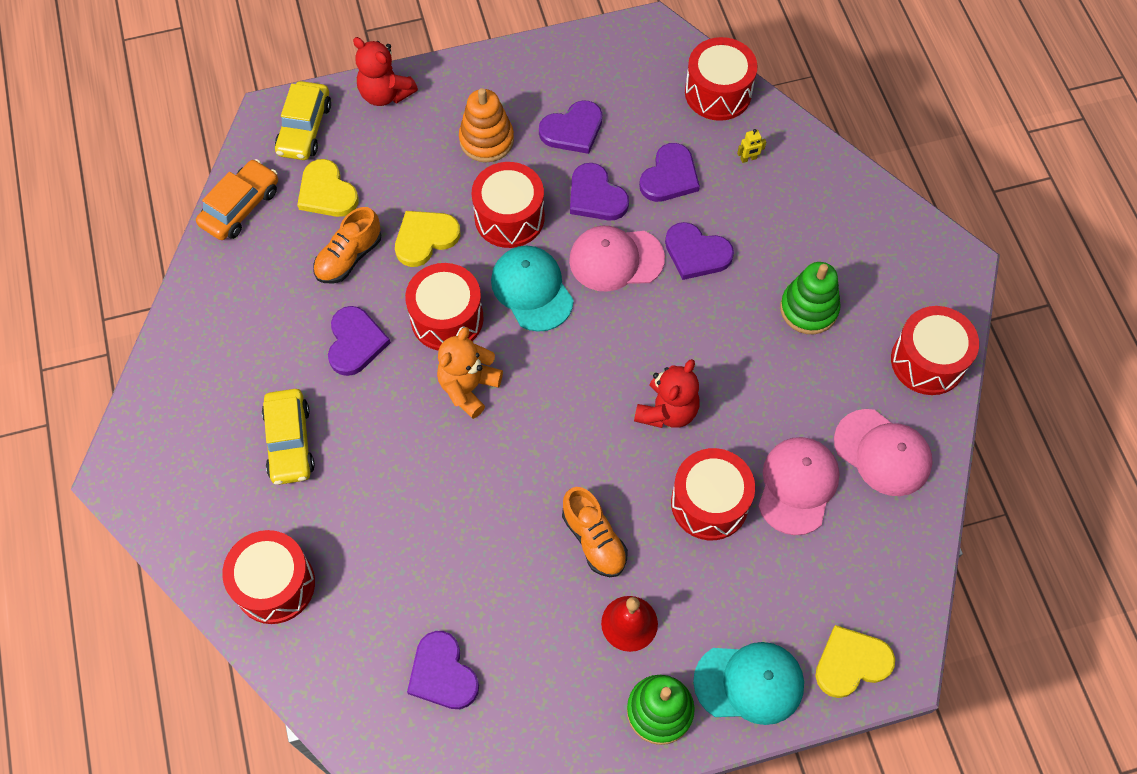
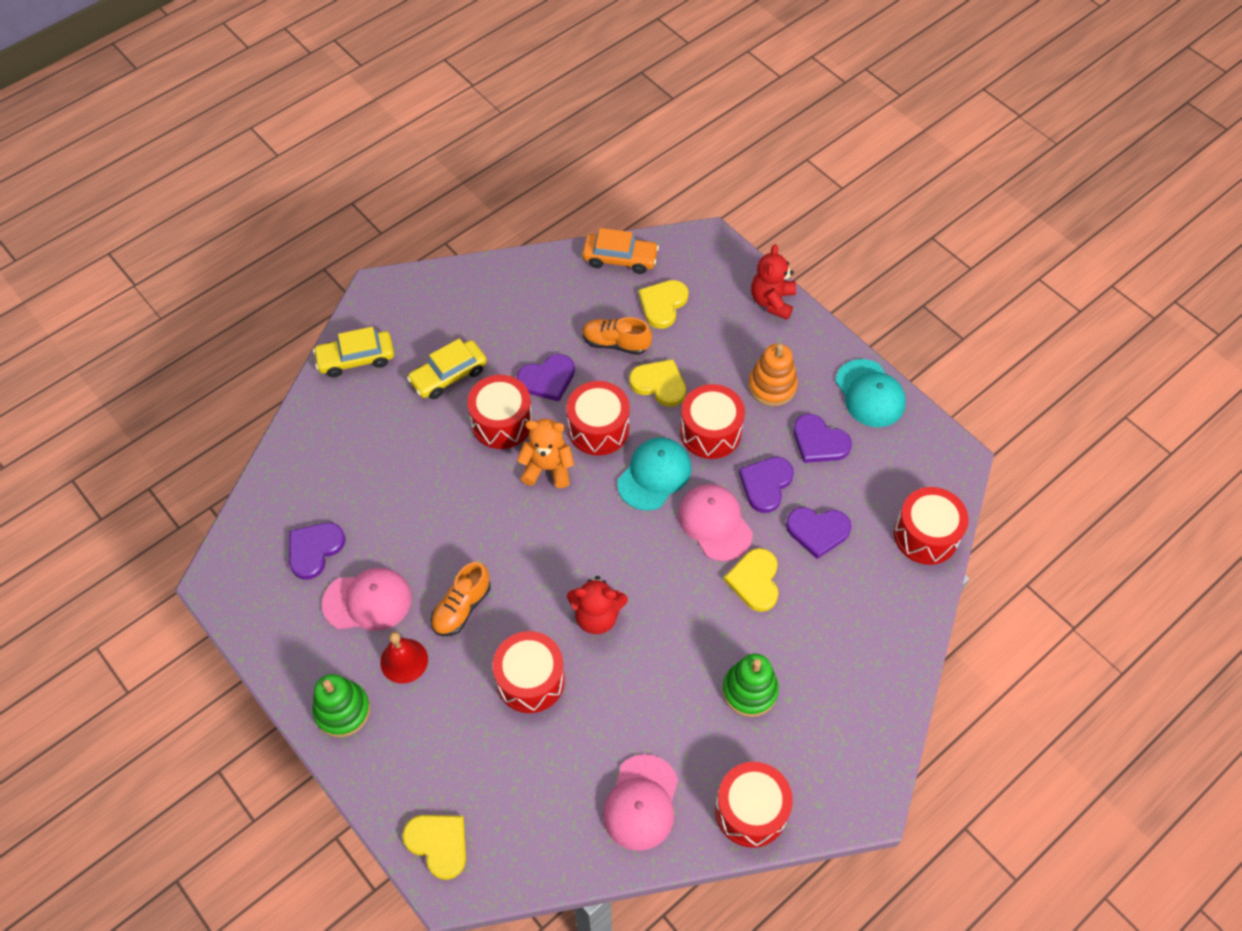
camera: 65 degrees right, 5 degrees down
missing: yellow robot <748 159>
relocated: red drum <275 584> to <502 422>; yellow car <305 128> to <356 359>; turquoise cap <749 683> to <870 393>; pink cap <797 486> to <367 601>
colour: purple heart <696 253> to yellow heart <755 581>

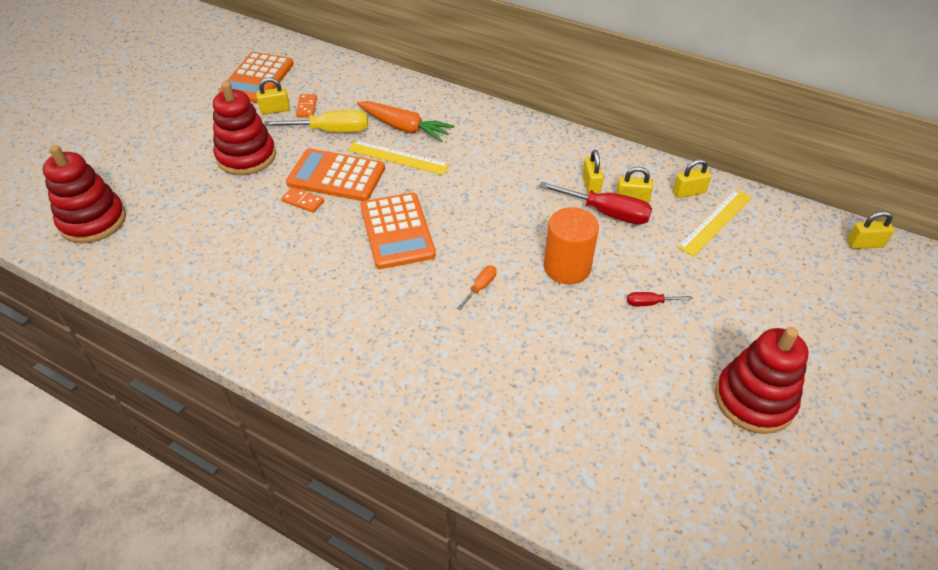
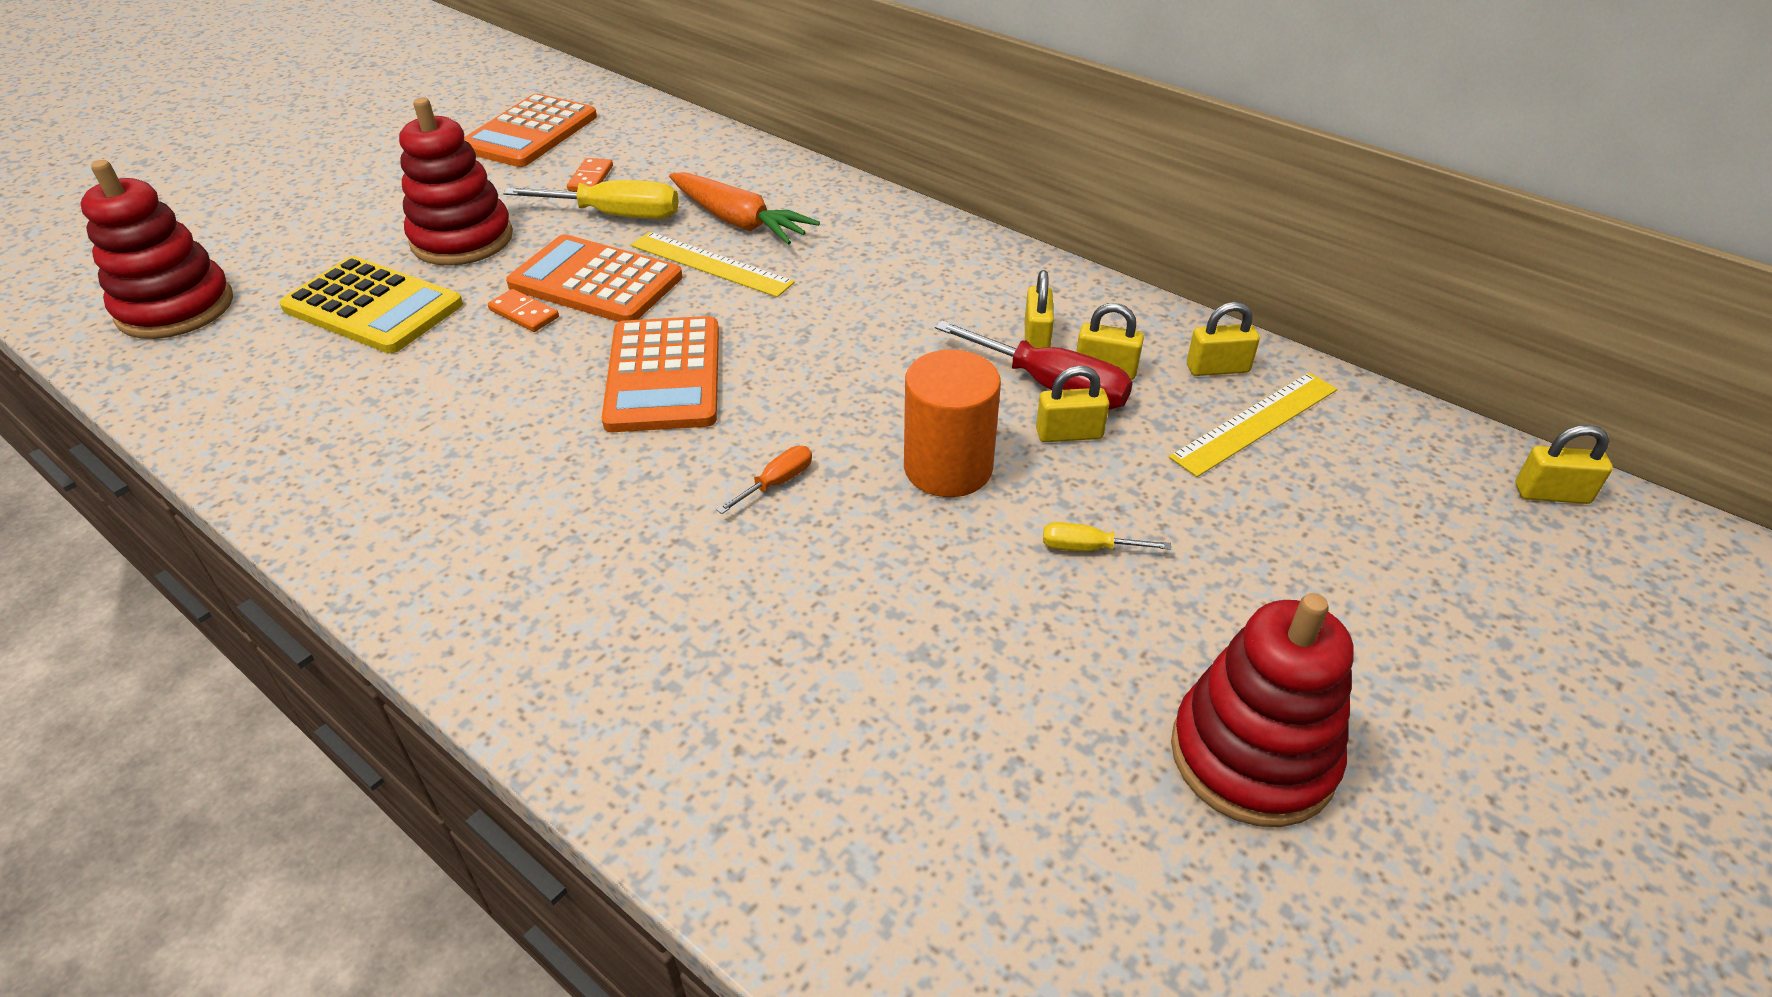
camera: 10 degrees right, 5 degrees down
appeared: yellow calculator <373 307>
relocated: yellow padlock <275 110> to <1069 434>
colour: red screwdriver <650 303> to yellow screwdriver <1088 548>

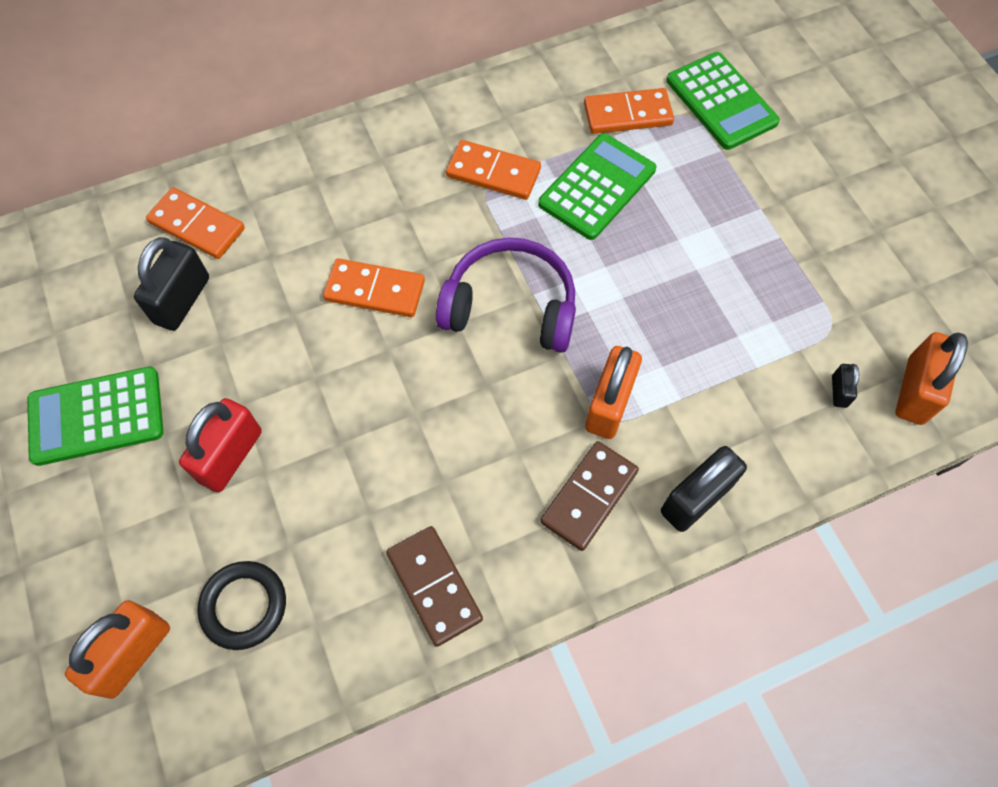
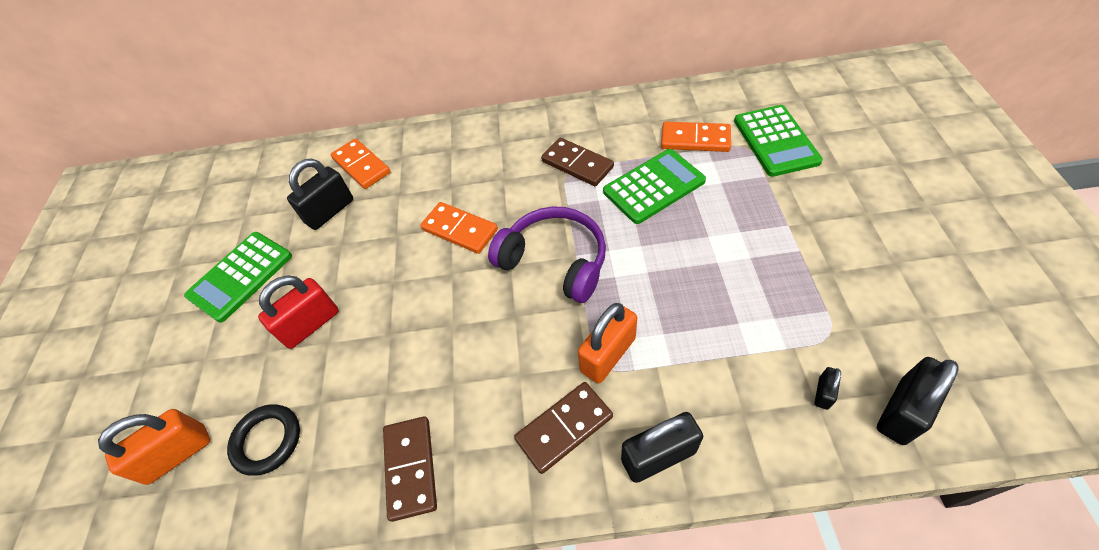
camera: 25 degrees right, 10 degrees down
colour: orange domino <493 173> to brown domino <577 164>; orange padlock <914 391> to black padlock <902 411>
spun: green calculator <96 416> = <240 276> 60 degrees counterclockwise

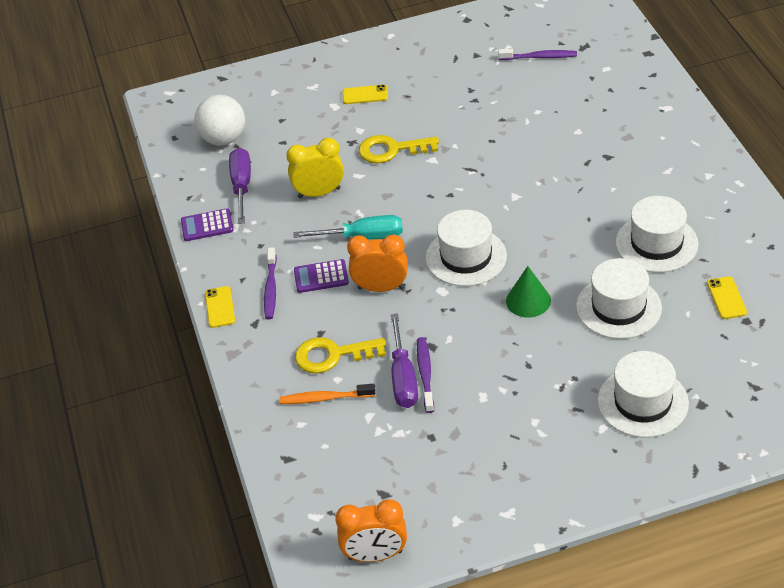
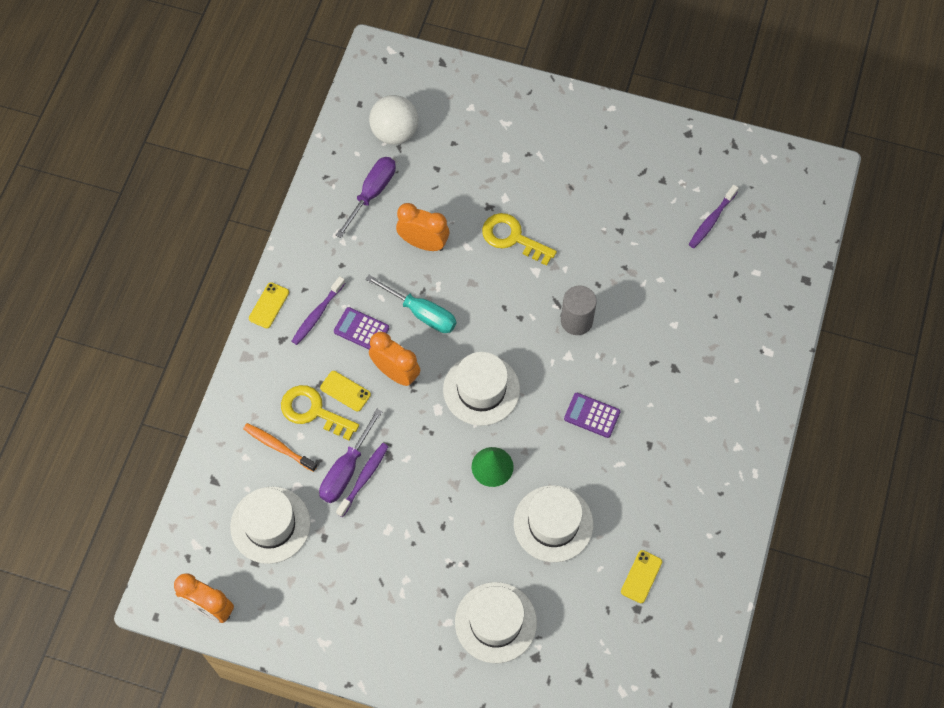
camera: 30 degrees right, 20 degrees up
appeared: grey cylinder <576 321>
relocated: purple calculator <207 225> to <592 415>; yellow phone <365 95> to <345 391>; white hat <656 243> to <270 525>
colour: yellow clock <319 193> to orange clock <423 243>
spun: purple toothbrush <539 57> = <712 220> 90 degrees clockwise

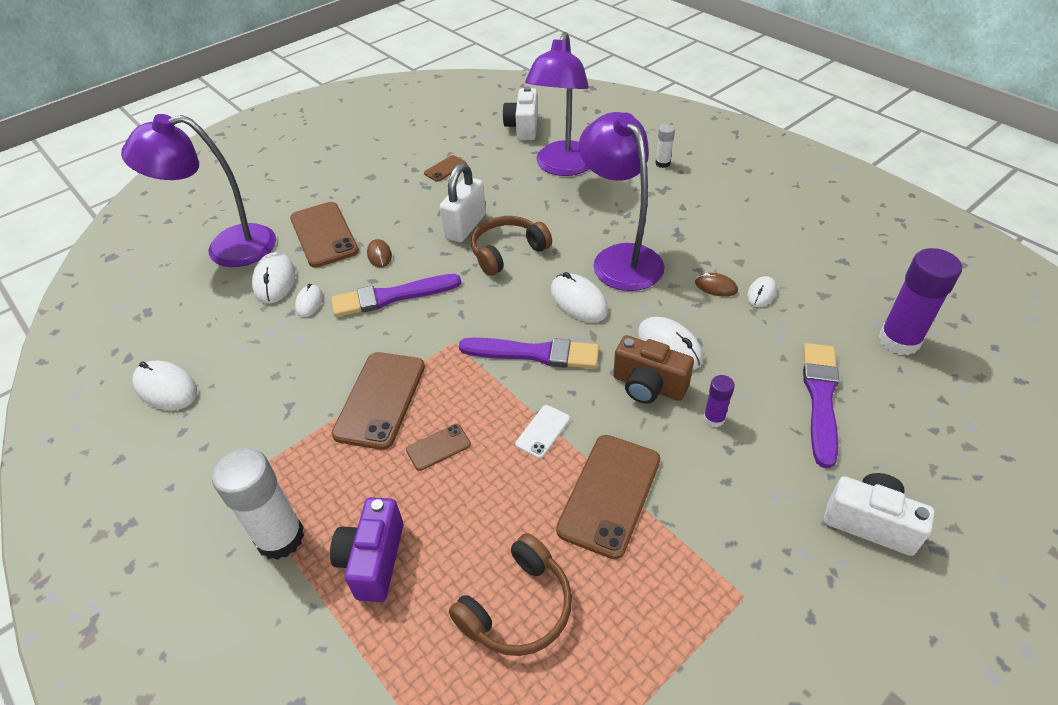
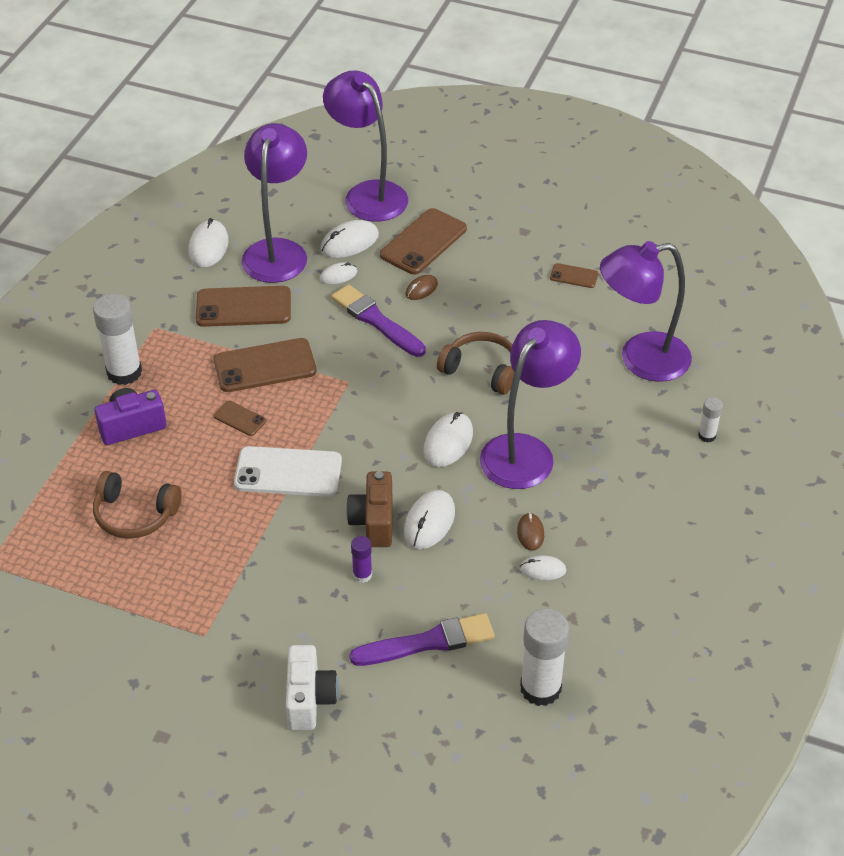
camera: 60 degrees right, 0 degrees up
missing: white padlock <465 226>; purple brush <535 353>; white camera <523 127>
appeared: purple lamp <278 251>
relocated: brown phone <609 494> to <243 307>
colour: purple glue stick <899 340> to white glue stick <540 688>
size: white phone <543 431> = <288 472> x2.01

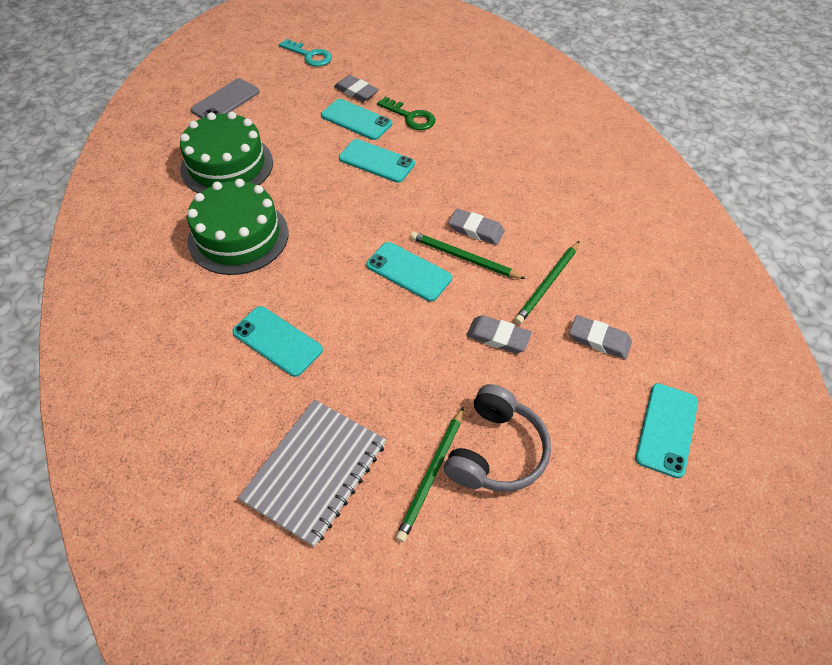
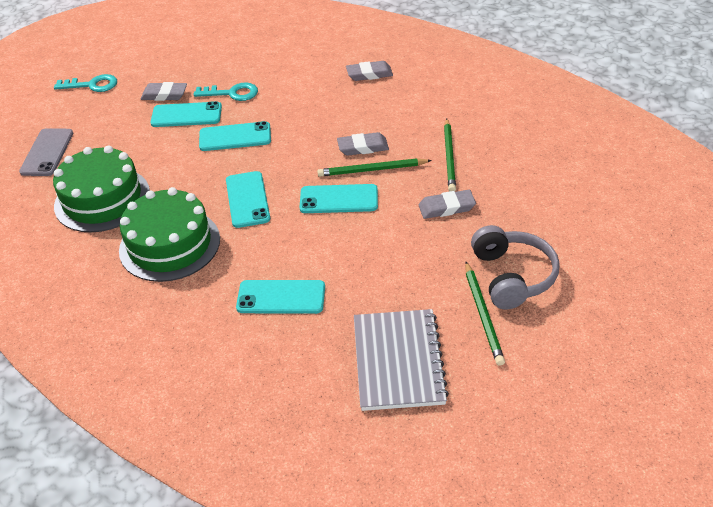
camera: 30 degrees left, 10 degrees down
relocated: grey eraser <599 340> to <369 74>; turquoise phone <666 429> to <247 199>
colour: green key <410 117> to turquoise key <232 93>

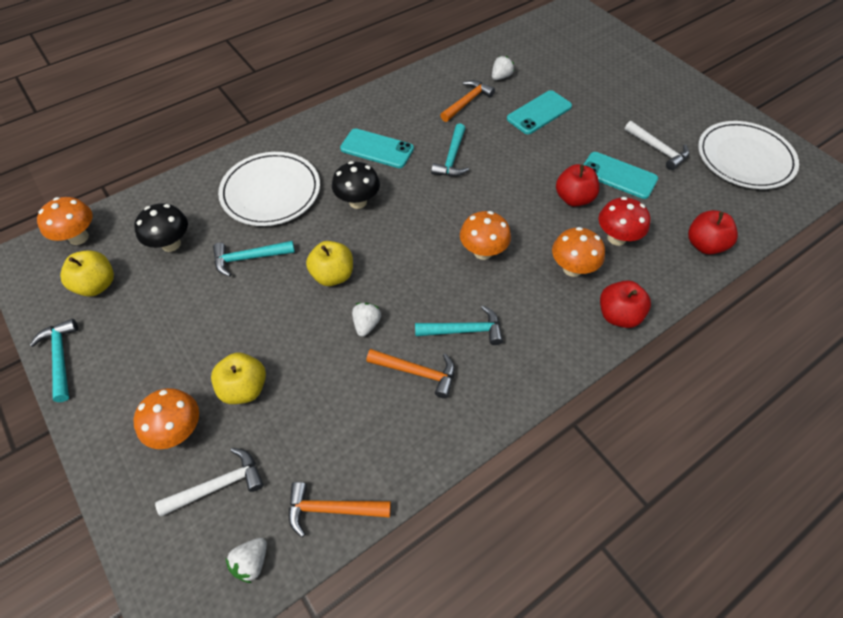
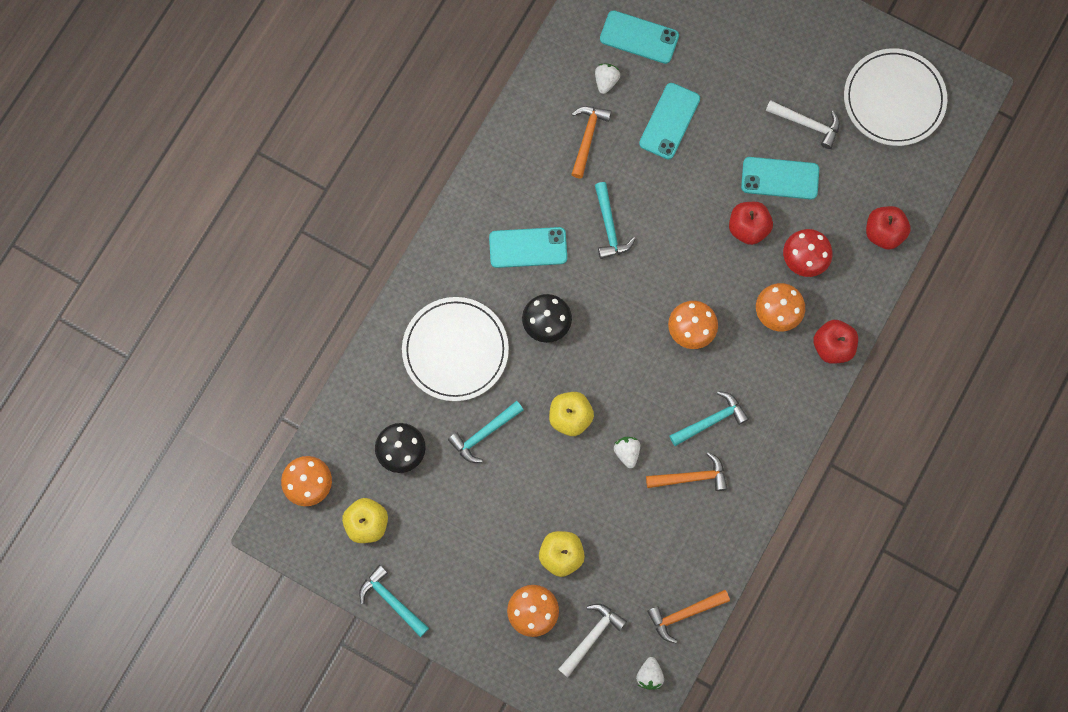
camera: 25 degrees left, 20 degrees up
appeared: turquoise phone <639 37>

